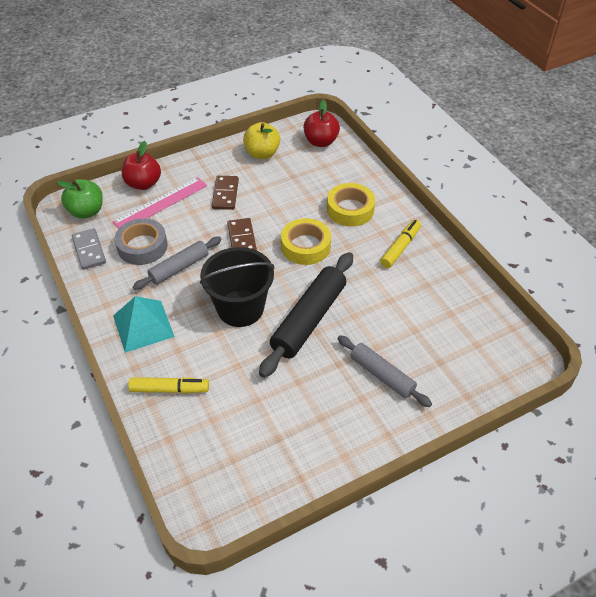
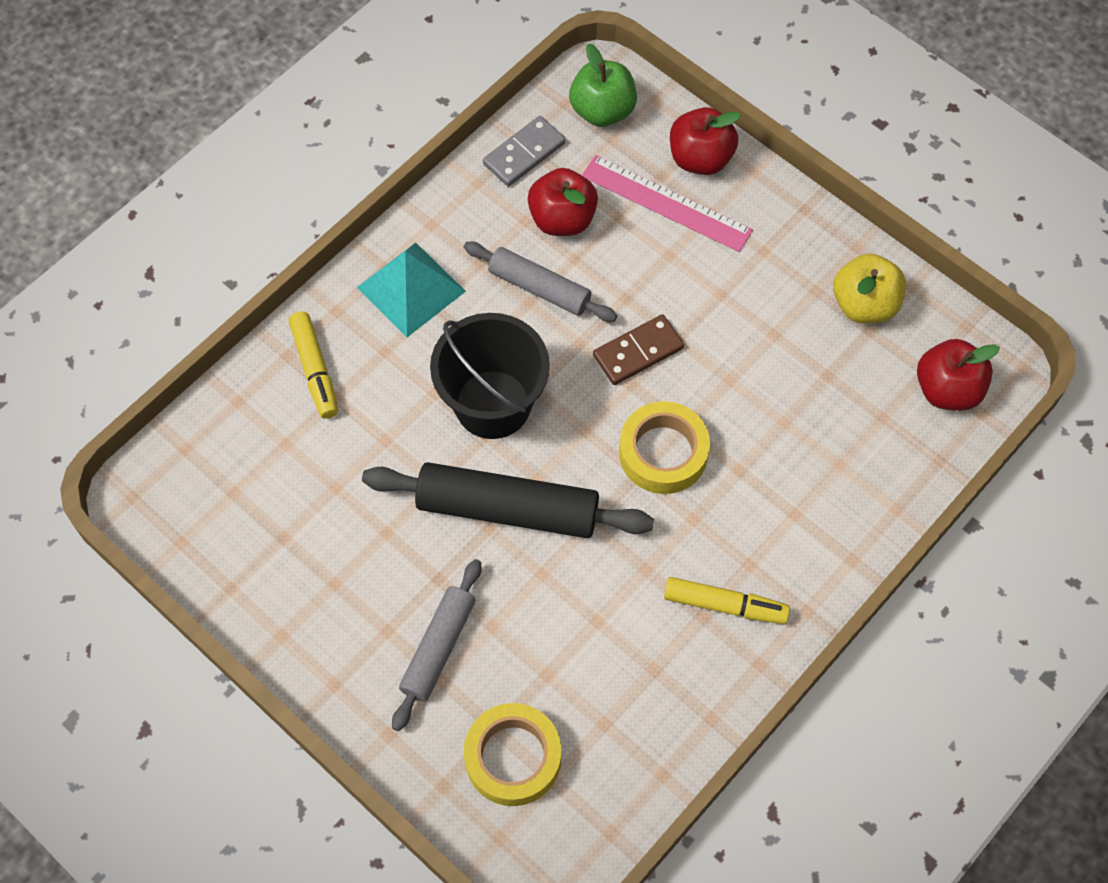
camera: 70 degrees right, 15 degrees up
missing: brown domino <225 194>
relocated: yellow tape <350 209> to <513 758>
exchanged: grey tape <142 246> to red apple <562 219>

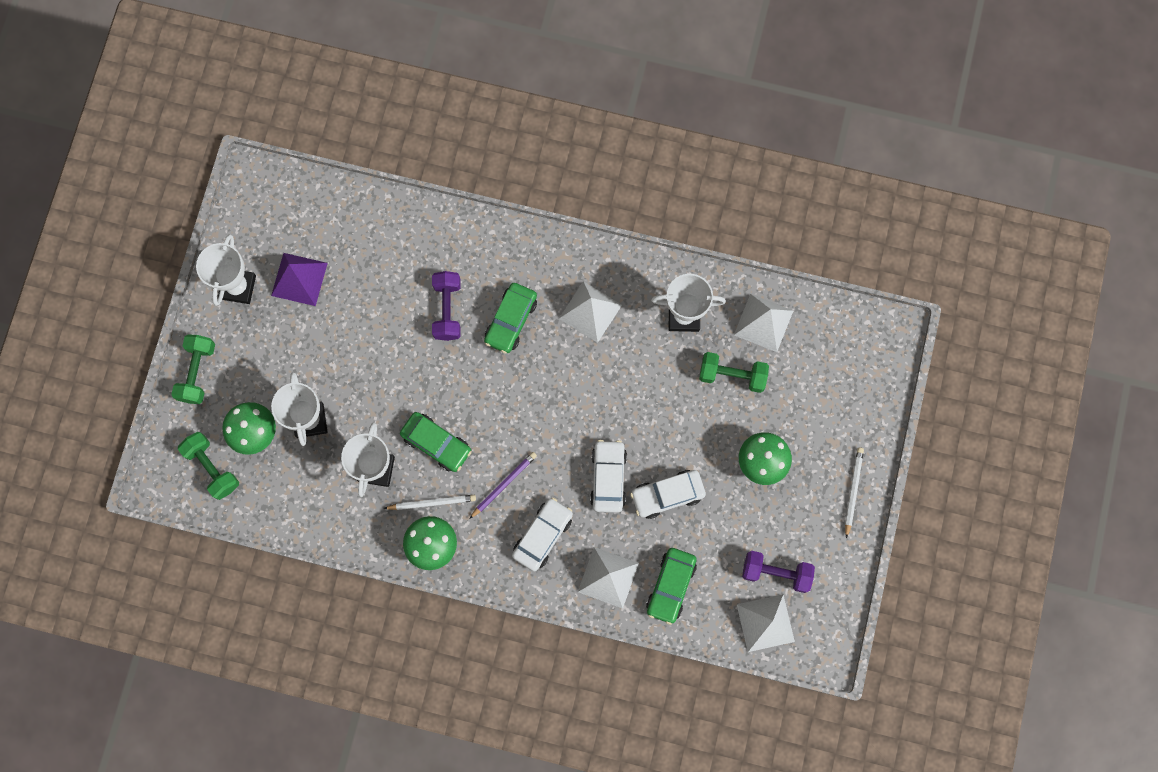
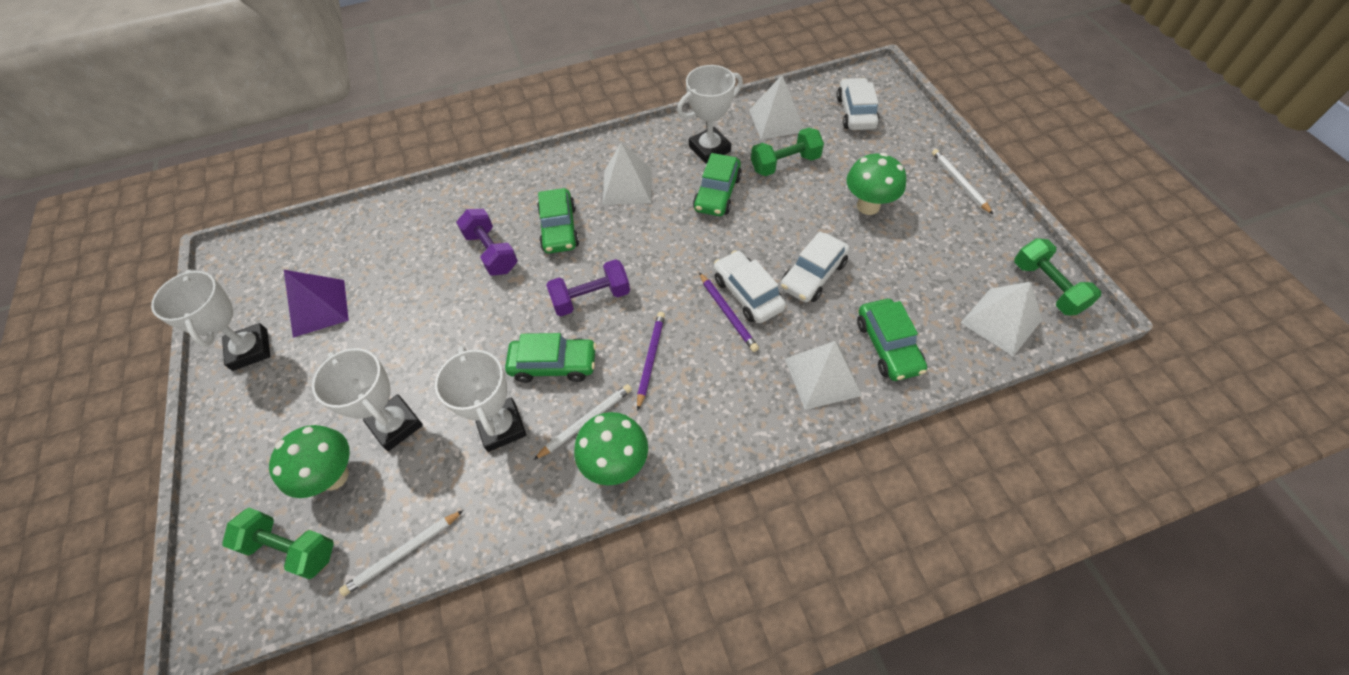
camera: 30 degrees left, 20 degrees down
appeared: white pencil <403 553>; green car <717 193>; purple pencil <727 313>
relocated: green dumbbell <197 372> to <1047 287>; white car <542 535> to <855 112>; purple dumbbell <776 573> to <591 298>

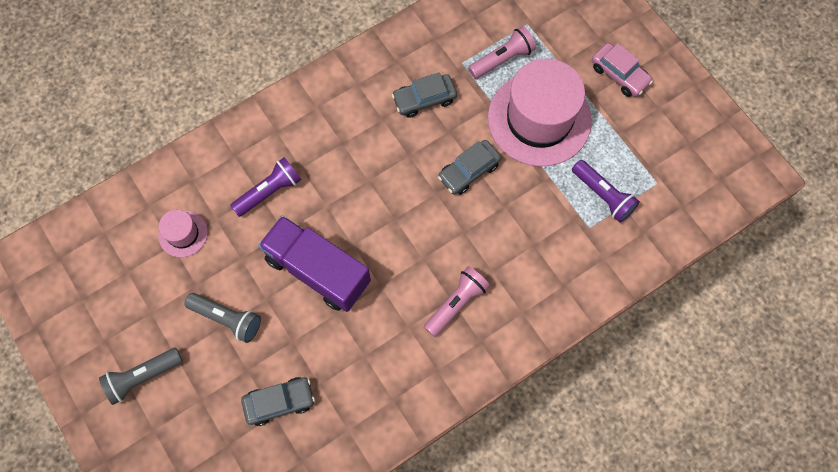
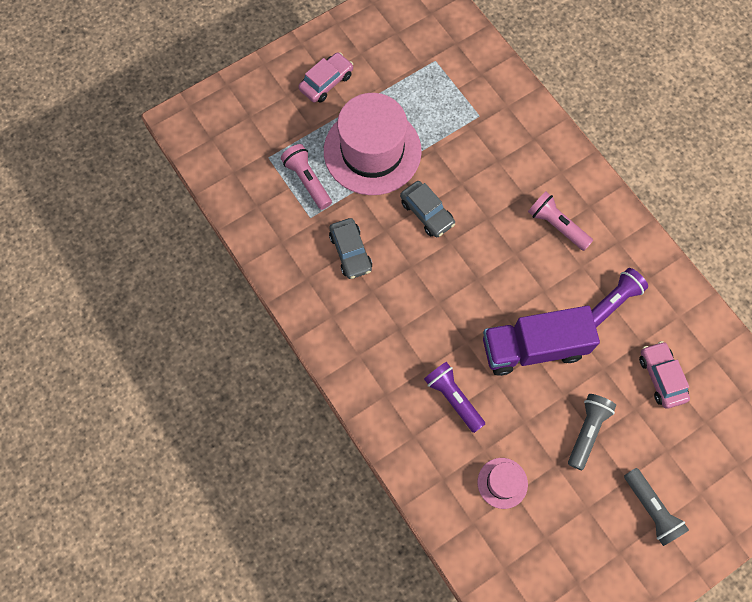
camera: 90 degrees left, 0 degrees up
relocated: purple flashlight <603 195> to <612 302>
colour: grey car <279 402> to pink car <661 377>
spun: purple truck <318 270> = <533 347> 45 degrees clockwise

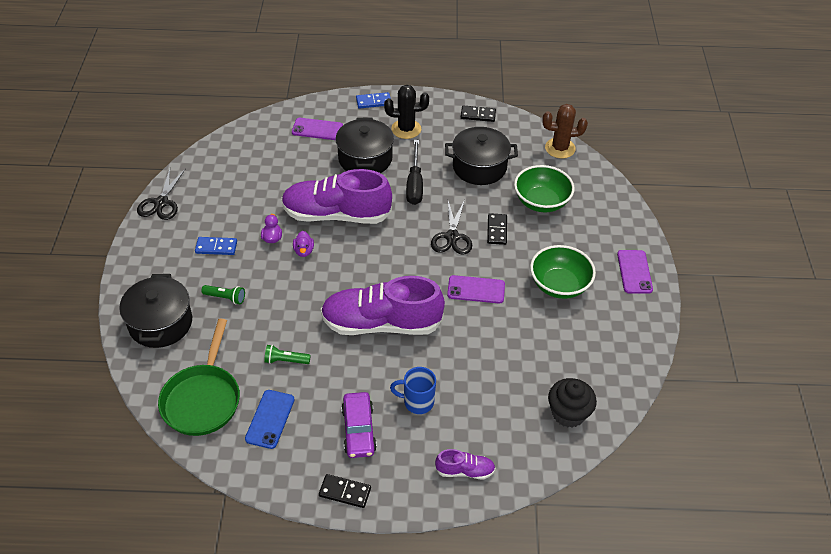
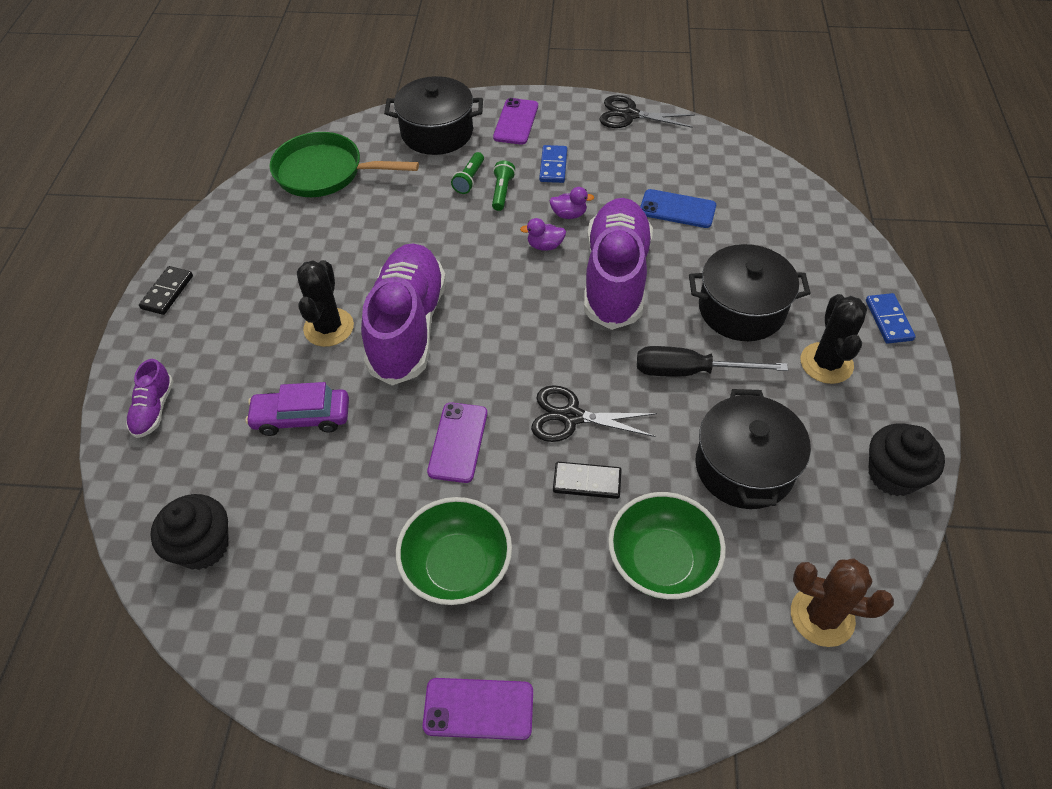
camera: 95 degrees right, 5 degrees up
missing: blue mug <417 402>
appeared: black cactus <329 327>
relocated: blue phone <270 419> to <677 209>; green flashlight <285 360> to <502 192>; purple phone <317 129> to <516 122>; purple car <358 430> to <302 417>
exchanged: black domino <478 115> to black cupcake <893 475>
spun: brown cactus <560 148> = <822 616> 75 degrees counterclockwise

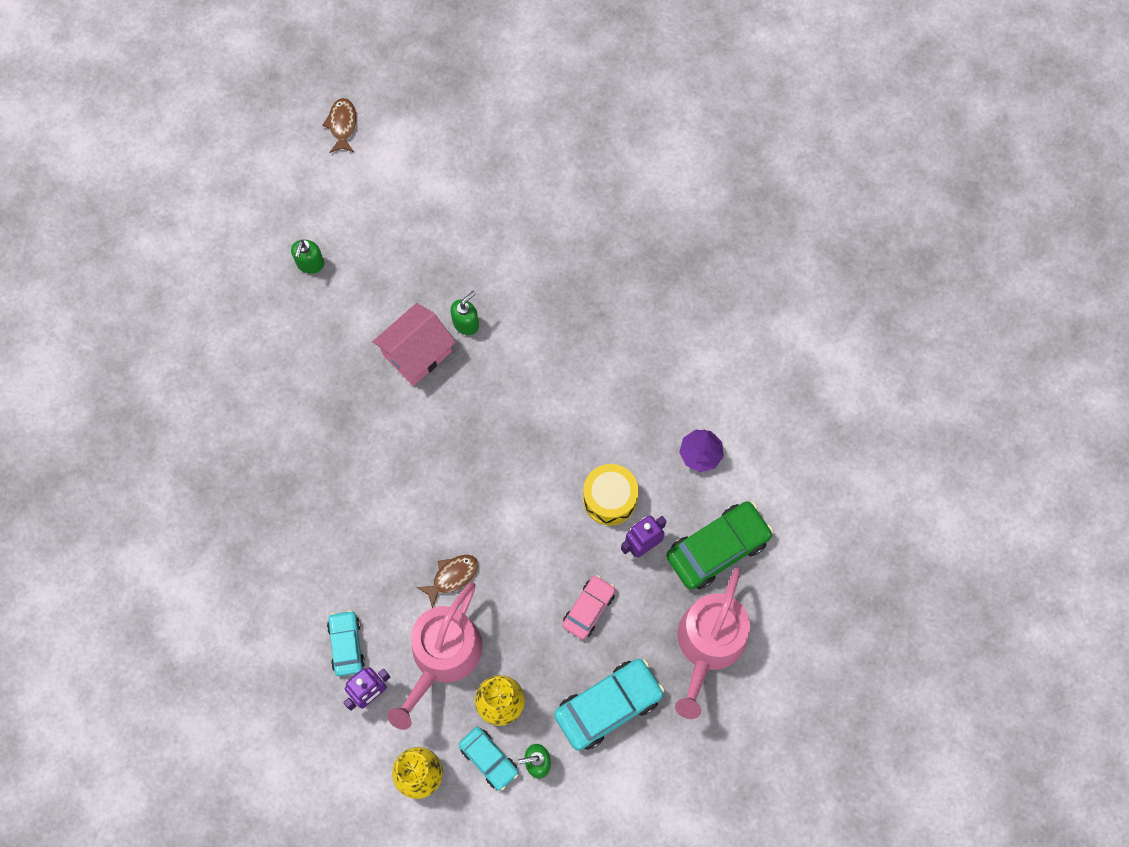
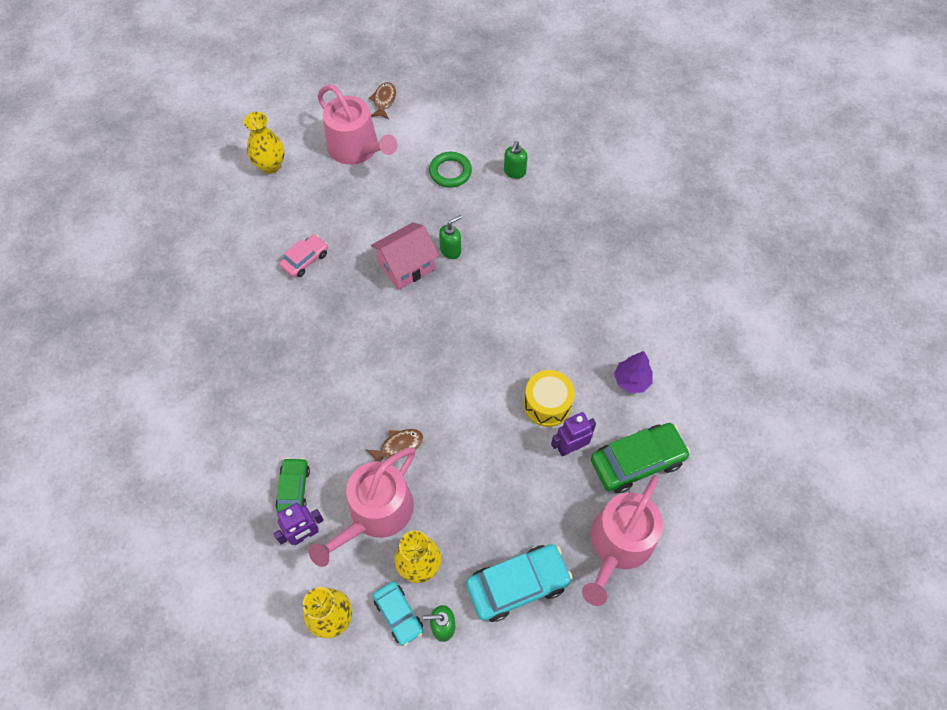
camera: 10 degrees right, 10 degrees down
appeared: yellow vase <270 165>; pink watering can <357 149>; green ring <450 172>
relocated: green soap dispenser <310 264> to <514 172>; pink car <588 609> to <305 260>
colour: turquoise car <346 645> to green car <294 489>

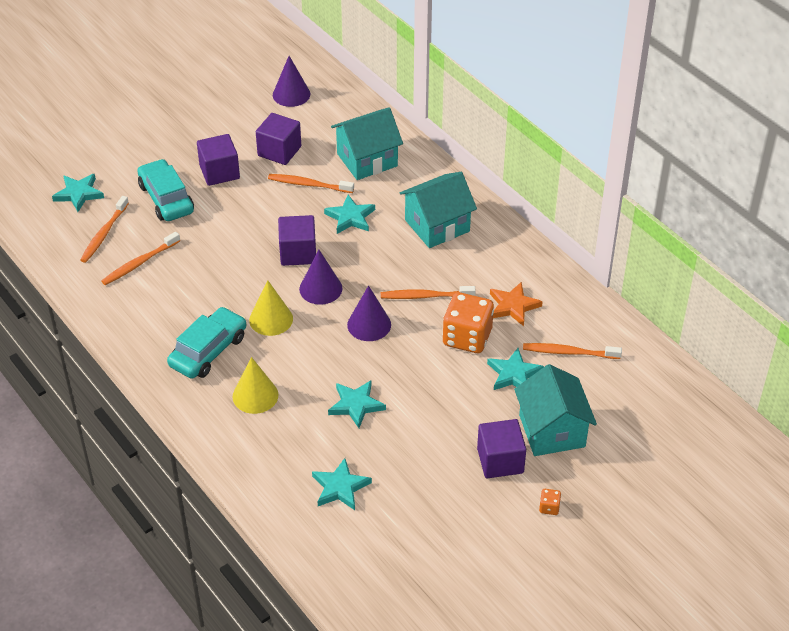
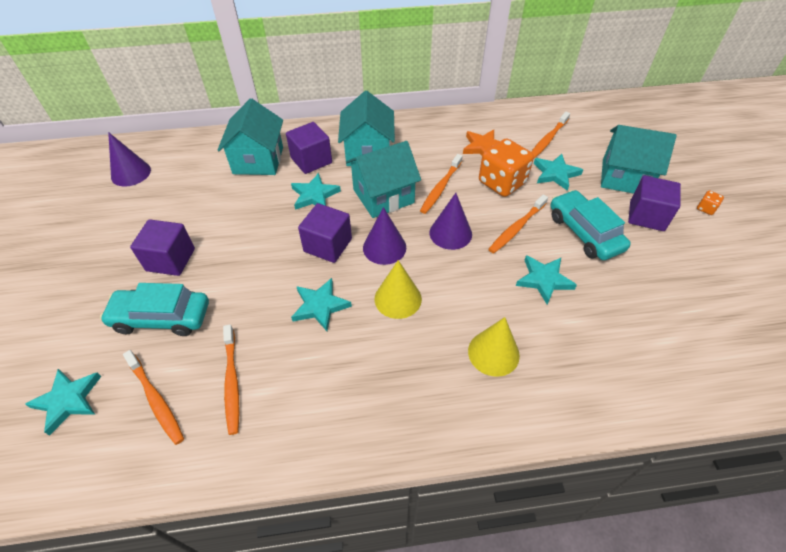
camera: 60 degrees left, 5 degrees up
appeared: turquoise house <383 196>
relocated: turquoise car <208 351> to <584 232>; purple cube <279 151> to <311 160>; orange toothbrush <308 184> to <516 228>; turquoise star <340 487> to <320 306>

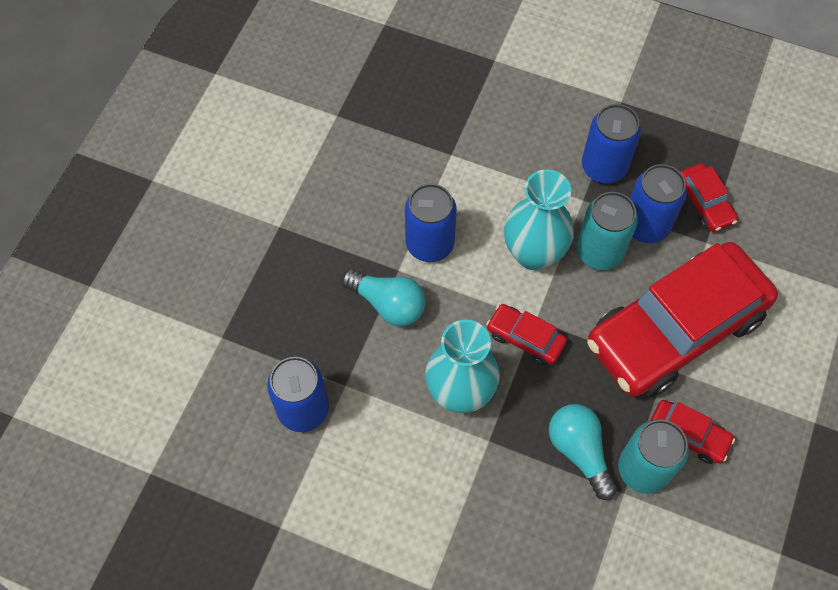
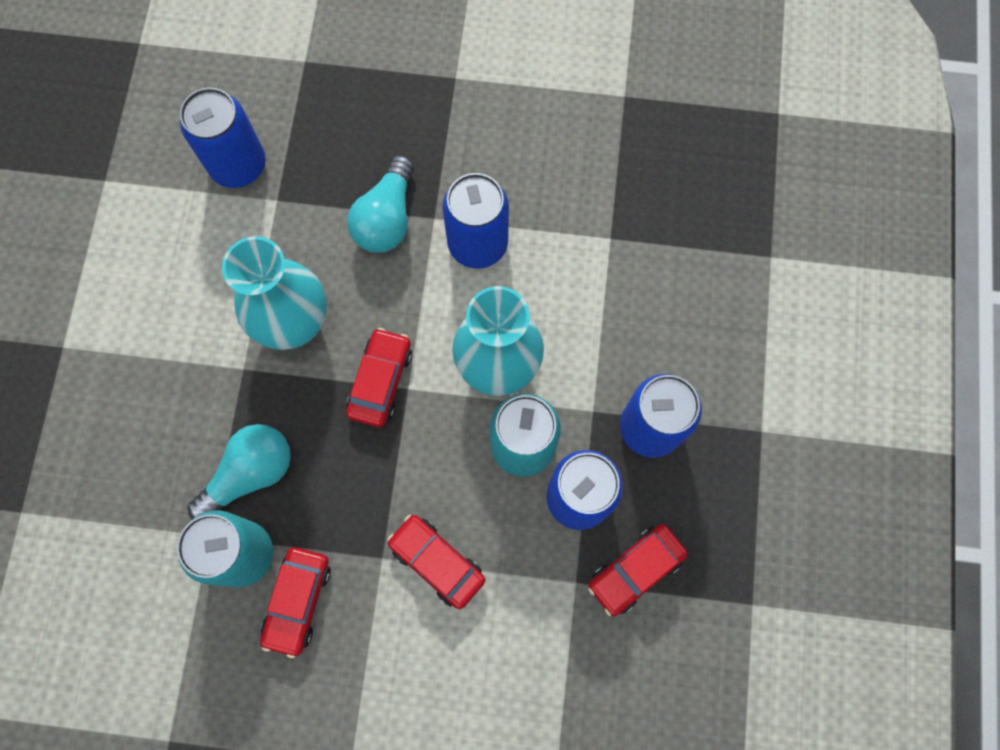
camera: 75 degrees right, 10 degrees up
size: red car <675 329> = <437 562> x0.41

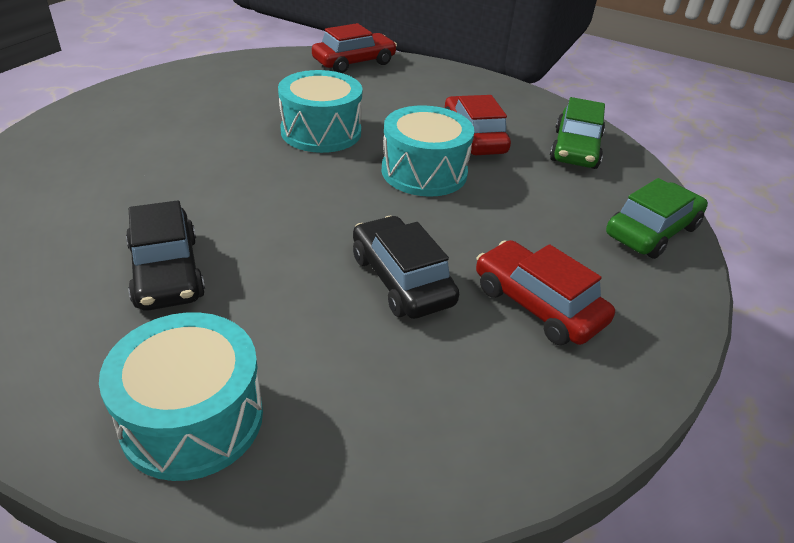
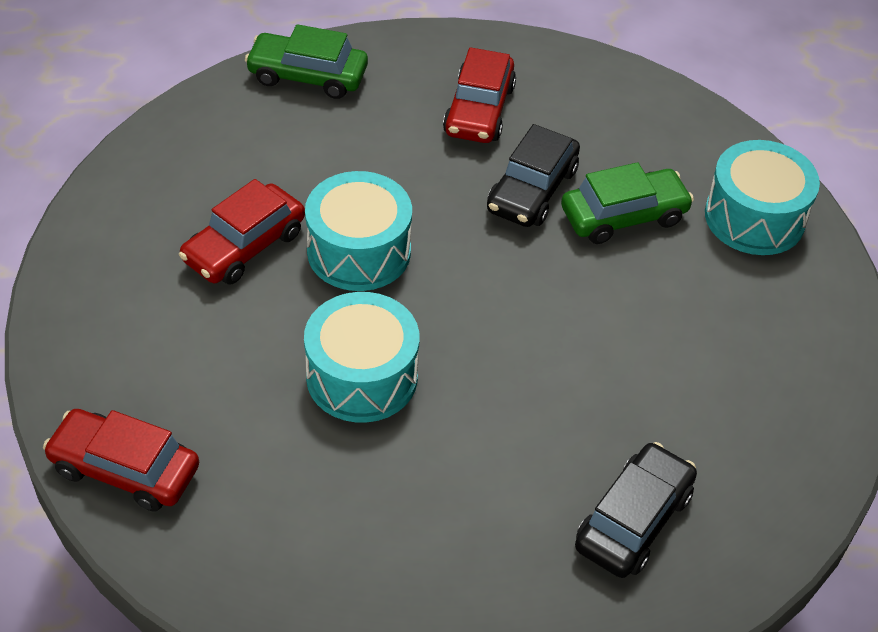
camera: 125 degrees left, 10 degrees up
relocated: black car <167 272> to <633 520>; green car <575 149> to <623 216>

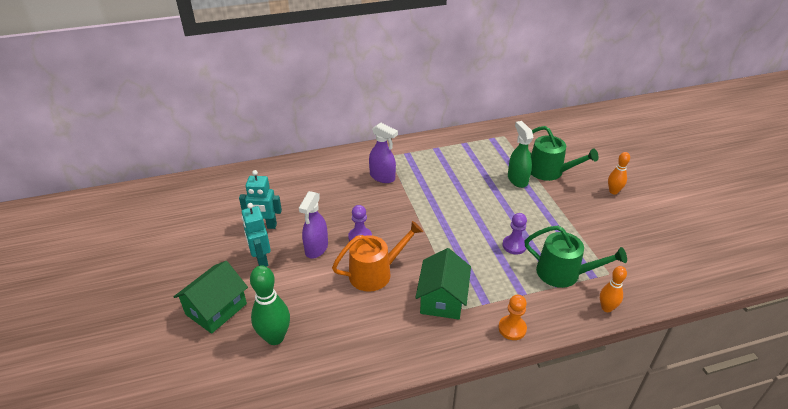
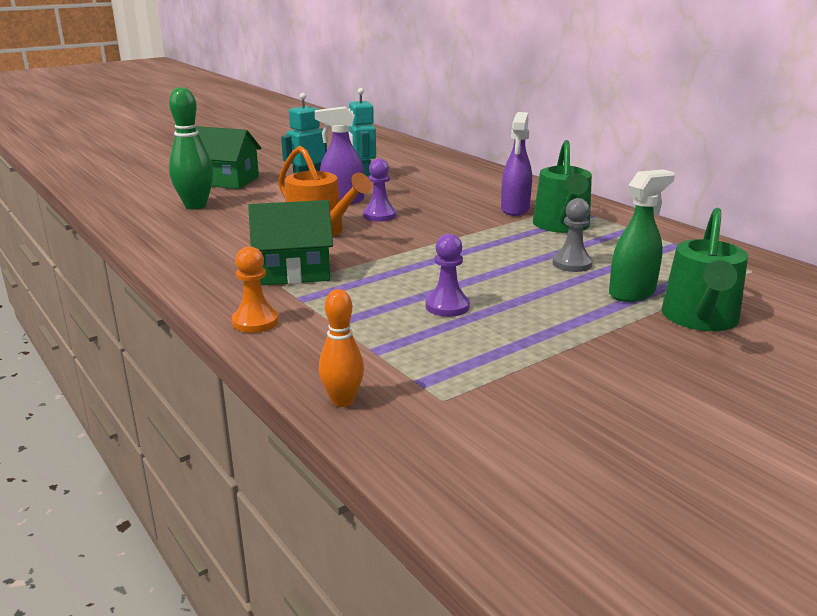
camera: 70 degrees right, 15 degrees down
missing: orange bowling pin <613 191>
appeared: grey pawn <572 264>
relocated: green watering can <563 273> to <562 225>

